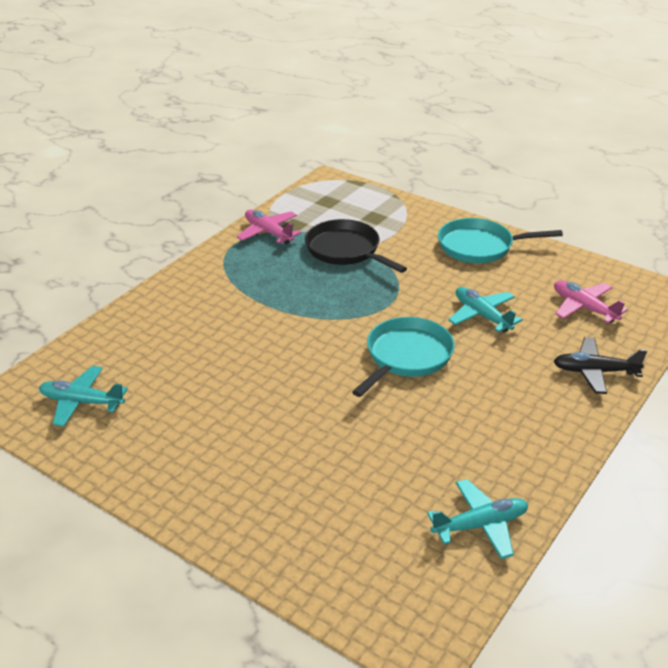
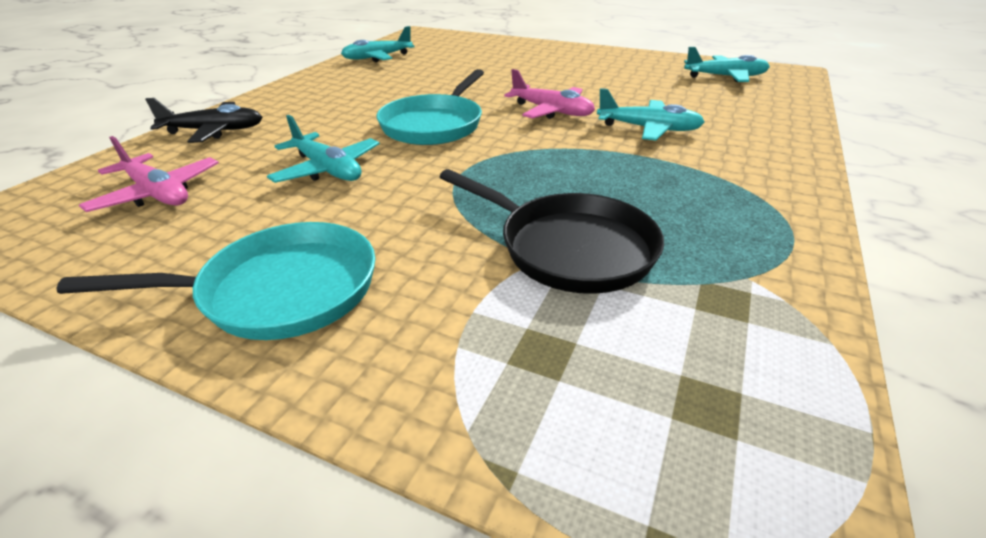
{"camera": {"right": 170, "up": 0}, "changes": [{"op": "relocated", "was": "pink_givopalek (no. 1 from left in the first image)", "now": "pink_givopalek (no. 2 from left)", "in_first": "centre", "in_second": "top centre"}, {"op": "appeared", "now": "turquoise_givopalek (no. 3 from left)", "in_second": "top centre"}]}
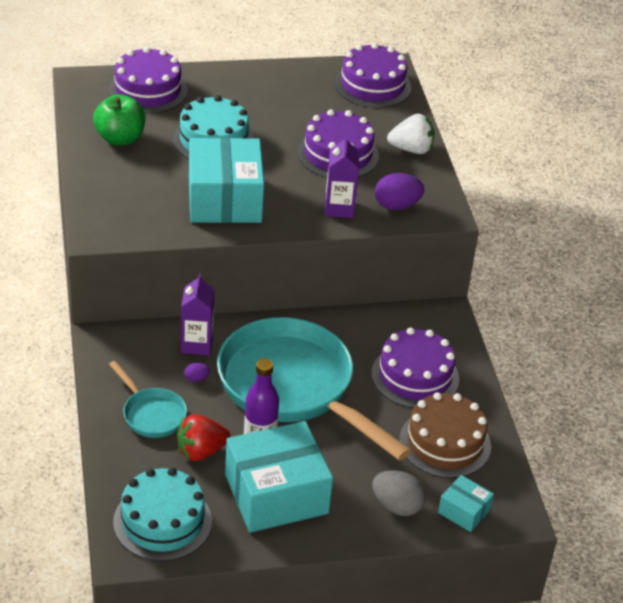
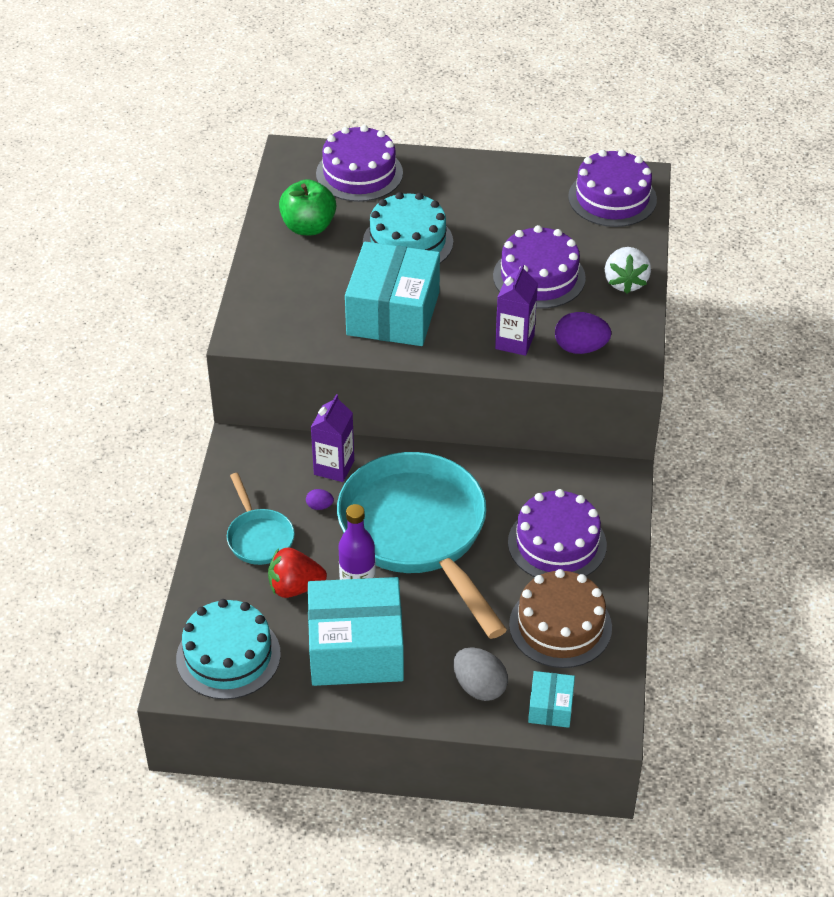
{"camera": {"right": 20, "up": 5}, "changes": [{"op": "spun", "was": "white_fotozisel", "in_first": "top centre", "in_second": "top right", "clockwise": 75}, {"op": "spun", "was": "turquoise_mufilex (no. 3 from left)", "in_first": "bottom right", "in_second": "bottom centre", "clockwise": 45}]}
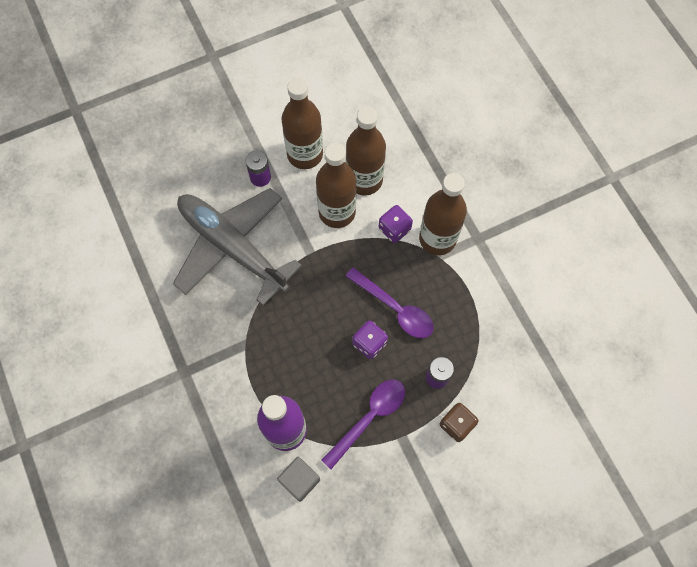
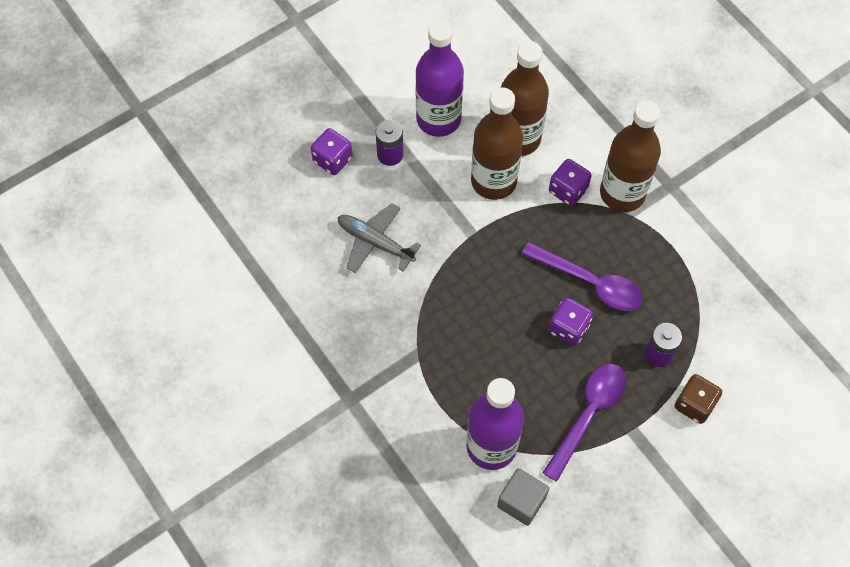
{"camera": {"right": -10, "up": -5}, "changes": [{"op": "colour", "was": "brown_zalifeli (no. 1 from left)", "now": "purple_zalifeli (no. 1 from left)", "in_first": "top centre", "in_second": "top centre"}, {"op": "size", "was": "grey_givopalek", "in_first": "centre", "in_second": "centre", "ratio": 0.49}, {"op": "appeared", "now": "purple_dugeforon (no. 1 from left)", "in_second": "top centre"}]}
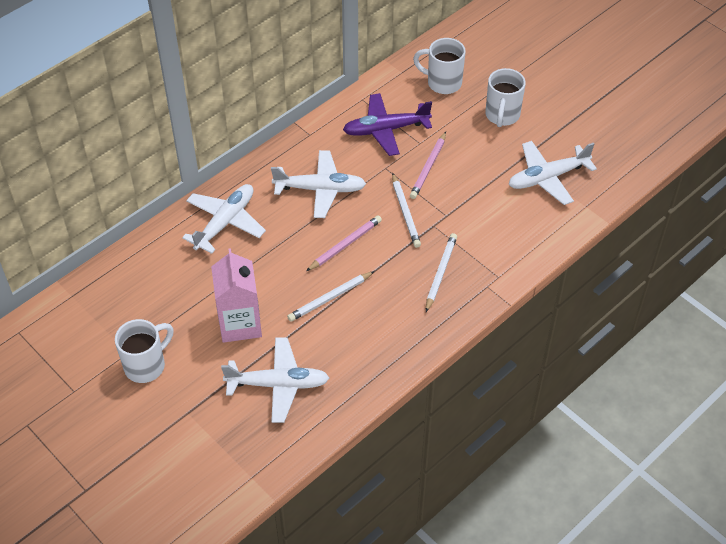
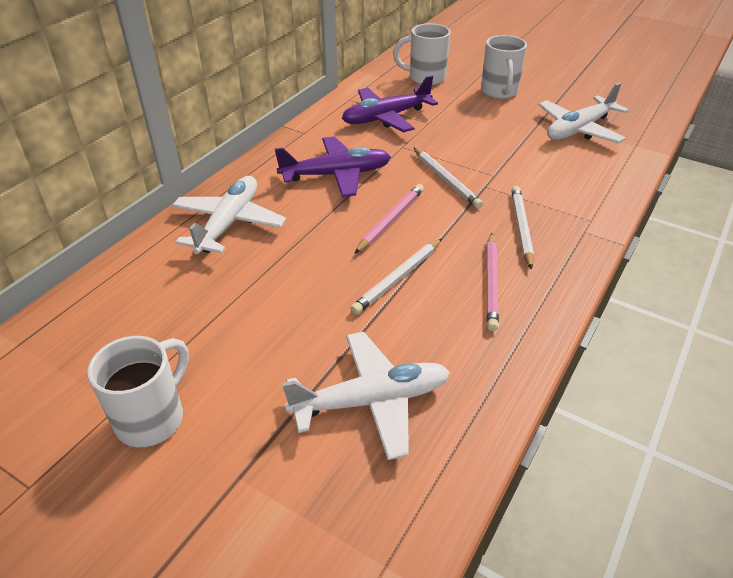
{"camera": {"right": -15, "up": -10}, "changes": [{"op": "relocated", "was": "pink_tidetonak (no. 2 from left)", "in_first": "top centre", "in_second": "middle right"}, {"op": "colour", "was": "white_givopalek (no. 3 from left)", "now": "purple_givopalek (no. 1 from left)", "in_first": "centre", "in_second": "top centre"}, {"op": "missing", "was": "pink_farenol", "in_first": "middle left"}]}
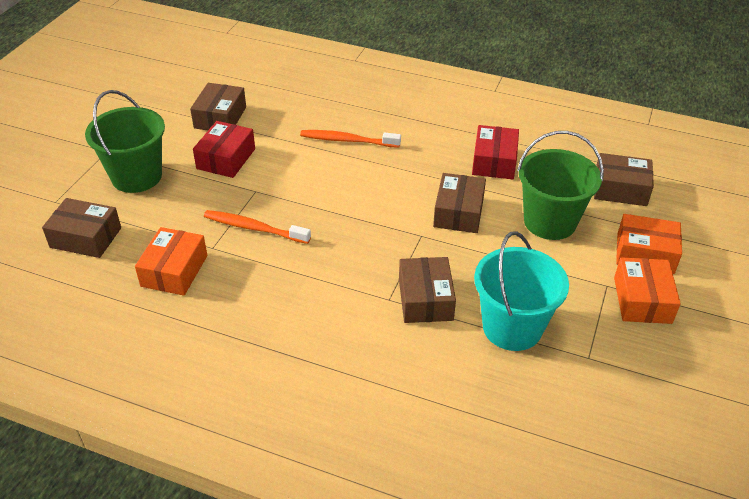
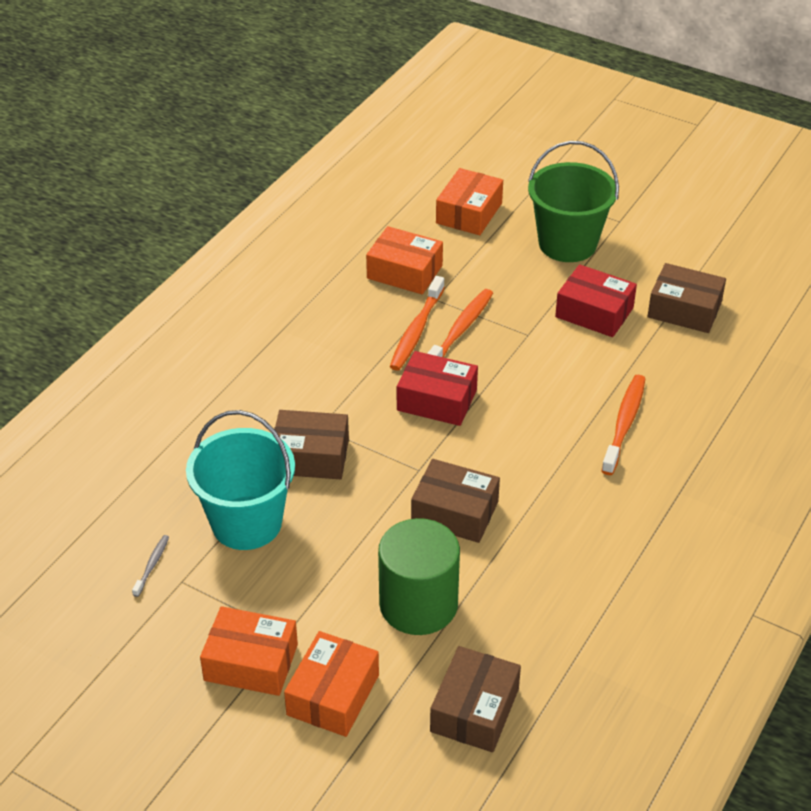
{"camera": {"right": 100, "up": 0}, "changes": [{"op": "relocated", "was": "red_mufilex (no. 2 from left in the first image)", "now": "red_mufilex (no. 1 from left)", "in_first": "top centre", "in_second": "centre"}, {"op": "exchanged", "was": "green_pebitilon (no. 2 from left)", "now": "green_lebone", "in_first": "middle right", "in_second": "bottom centre"}, {"op": "colour", "was": "brown_mufilex (no. 1 from left)", "now": "orange_mufilex (no. 4 from left)", "in_first": "middle left", "in_second": "top centre"}, {"op": "appeared", "now": "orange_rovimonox (no. 1 from left)", "in_second": "centre"}, {"op": "appeared", "now": "grey_rovimonox", "in_second": "bottom left"}]}
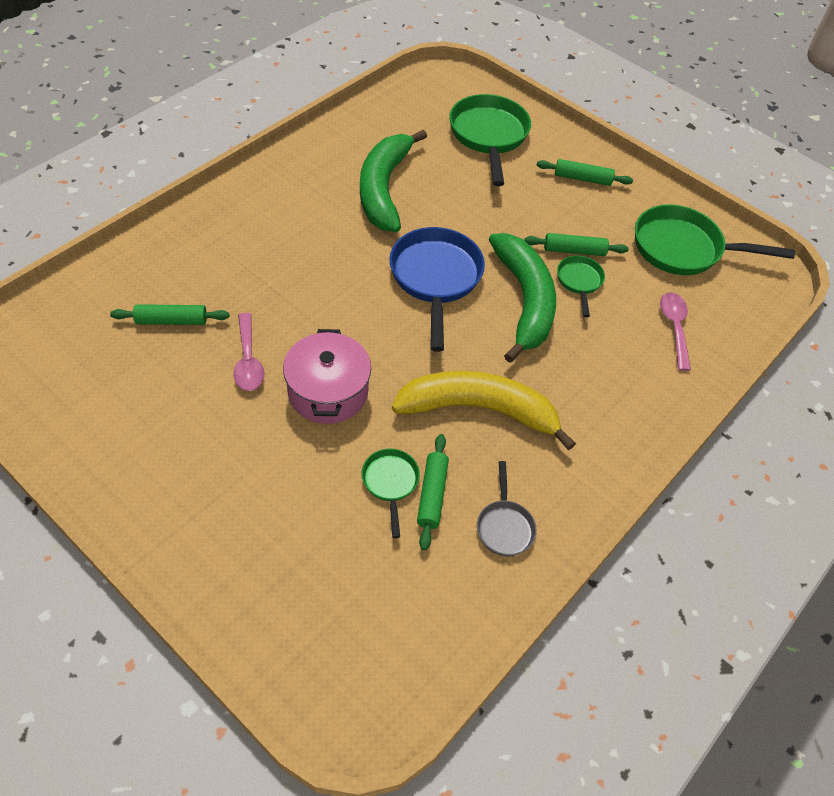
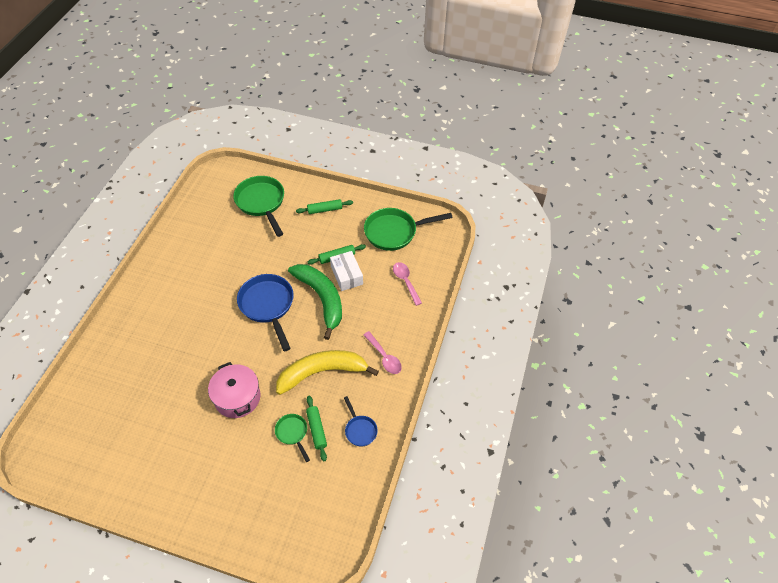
{"camera": {"right": -20, "up": 0}, "changes": [{"op": "missing", "was": "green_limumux (no. 1 from left)", "in_first": "top centre"}, {"op": "exchanged", "was": "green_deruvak (no. 3 from left)", "now": "white_mufilex", "in_first": "middle right", "in_second": "centre"}, {"op": "missing", "was": "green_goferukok (no. 1 from left)", "in_first": "middle left"}, {"op": "relocated", "was": "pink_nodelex (no. 1 from left)", "in_first": "middle left", "in_second": "centre"}, {"op": "colour", "was": "grey_deruvak", "now": "blue_deruvak (no. 2 from left)", "in_first": "centre", "in_second": "bottom centre"}]}
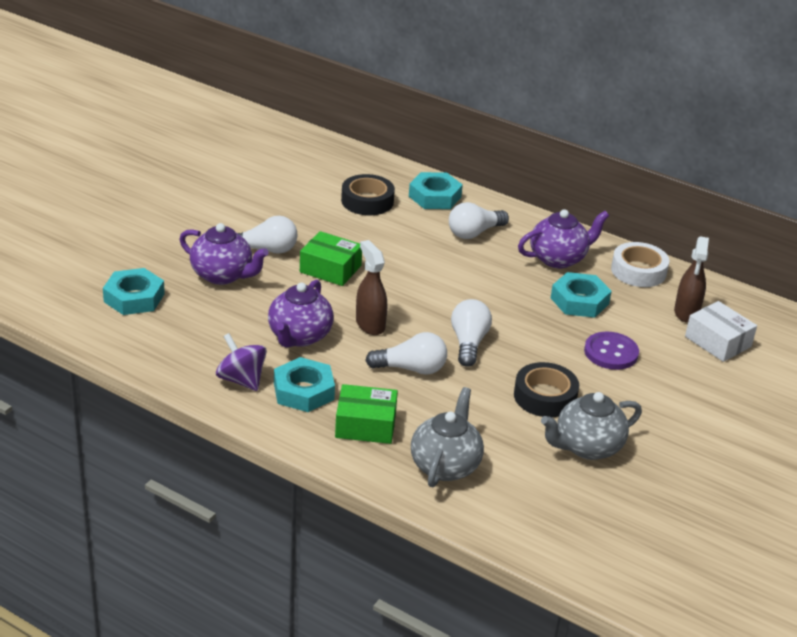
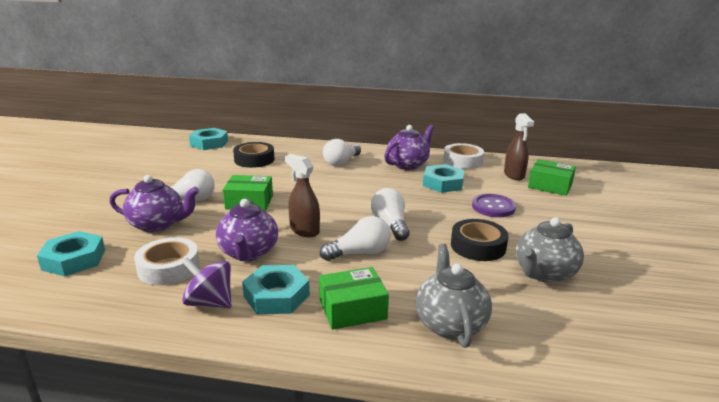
{"camera": {"right": -20, "up": -10}, "changes": [{"op": "relocated", "was": "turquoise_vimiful (no. 3 from left in the first image)", "now": "turquoise_vimiful (no. 2 from left)", "in_first": "top centre", "in_second": "middle left"}, {"op": "colour", "was": "white_mufilex", "now": "green_mufilex (no. 3 from left)", "in_first": "middle right", "in_second": "middle right"}, {"op": "appeared", "now": "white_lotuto (no. 1 from left)", "in_second": "middle left"}]}
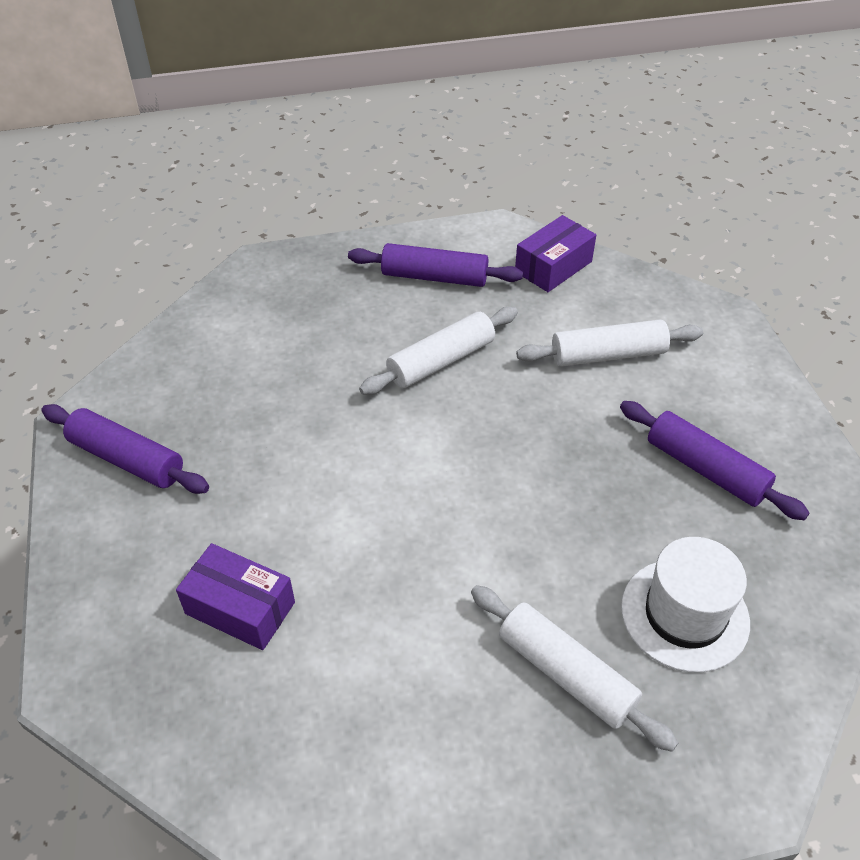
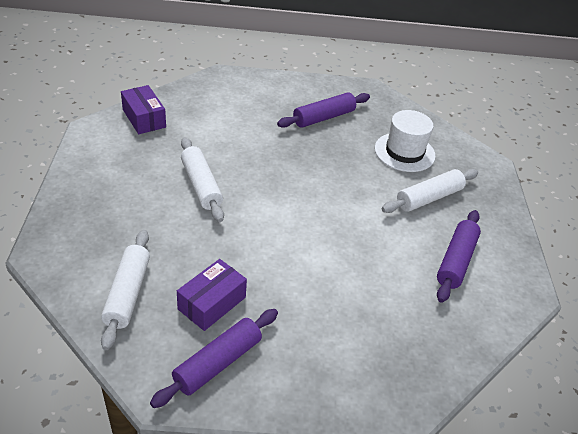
{"camera": {"right": -80, "up": -5}, "changes": [{"op": "relocated", "was": "purple_goferukok (no. 2 from left in the first image)", "now": "purple_goferukok (no. 3 from left)", "in_first": "top centre", "in_second": "middle right"}, {"op": "relocated", "was": "white_goferukok (no. 3 from left in the first image)", "now": "white_goferukok (no. 1 from left)", "in_first": "middle right", "in_second": "bottom left"}, {"op": "relocated", "was": "purple_mufilex (no. 1 from left in the first image)", "now": "purple_mufilex (no. 2 from left)", "in_first": "bottom left", "in_second": "bottom centre"}]}
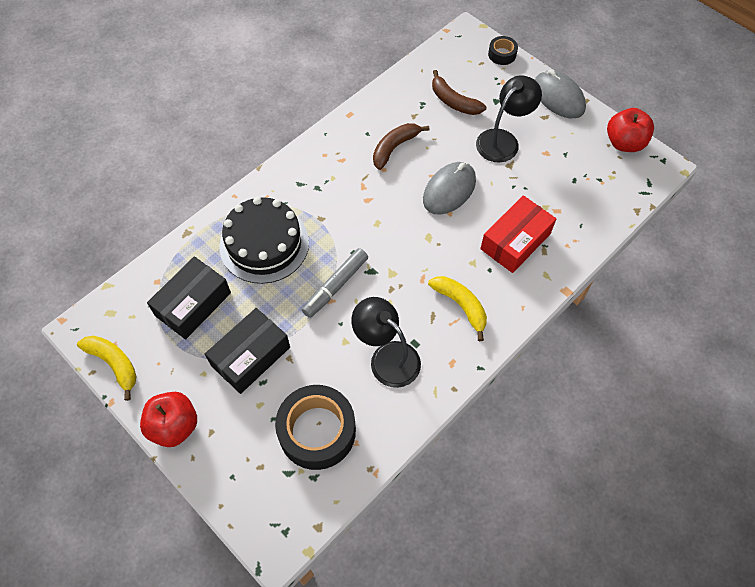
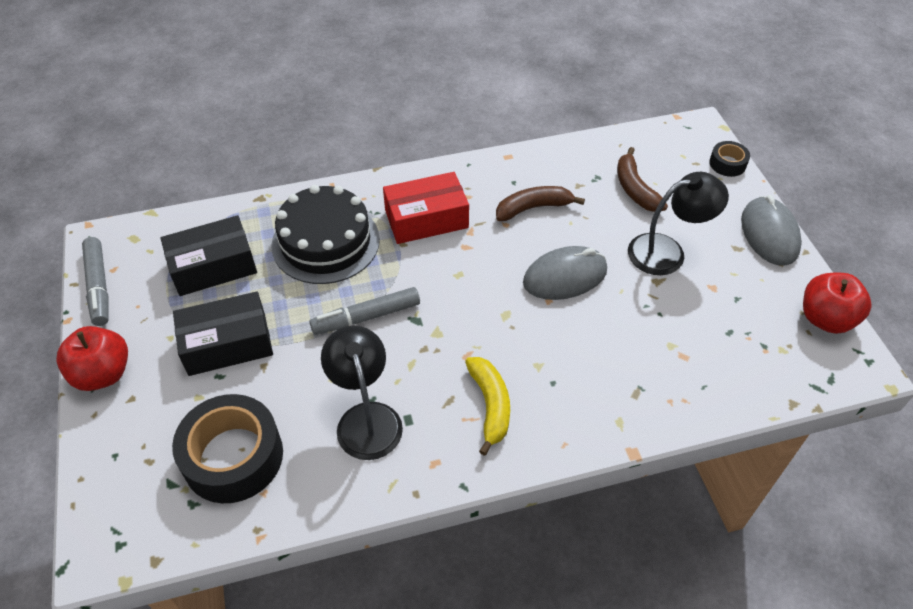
{"camera": {"right": 30, "up": -10}, "changes": [{"op": "relocated", "was": "red_mufilex", "in_first": "middle right", "in_second": "centre"}, {"op": "exchanged", "was": "yellow_limumux (no. 1 from left)", "now": "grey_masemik (no. 1 from left)", "in_first": "middle left", "in_second": "middle left"}]}
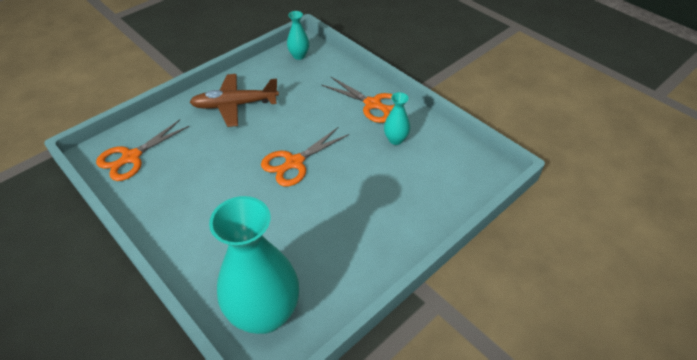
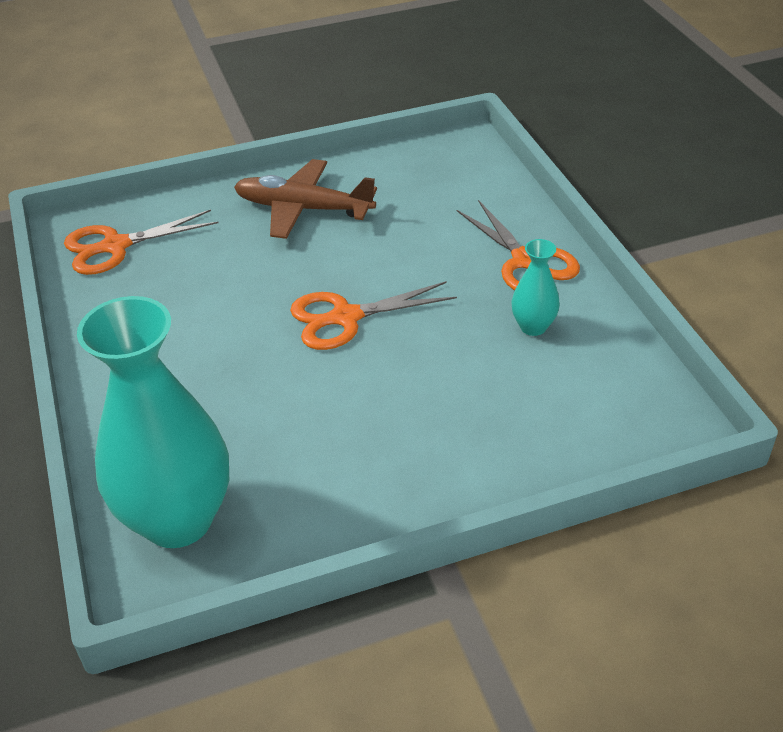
{"camera": {"right": 25, "up": -5}, "changes": [{"op": "missing", "was": "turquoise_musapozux (no. 2 from left)", "in_first": "top centre"}]}
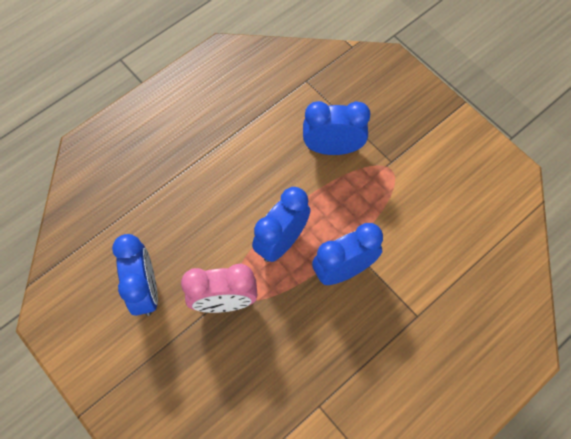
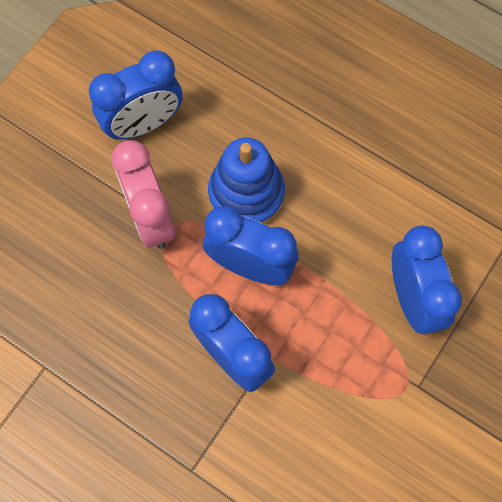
{"camera": {"right": 75, "up": 5}, "changes": [{"op": "appeared", "now": "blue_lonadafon", "in_second": "centre"}]}
